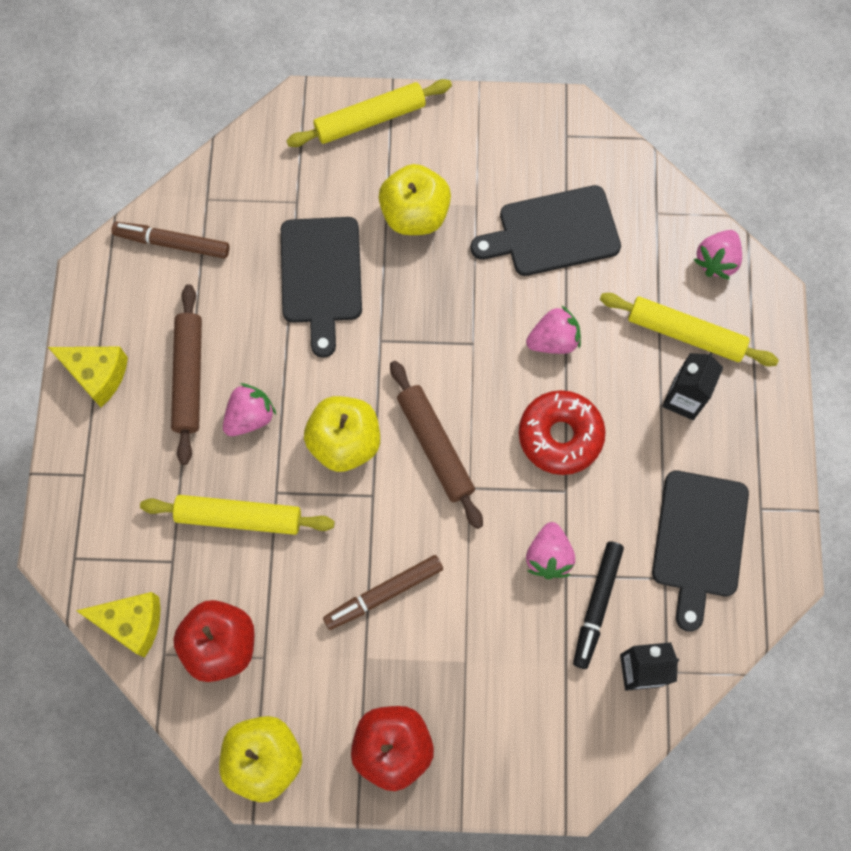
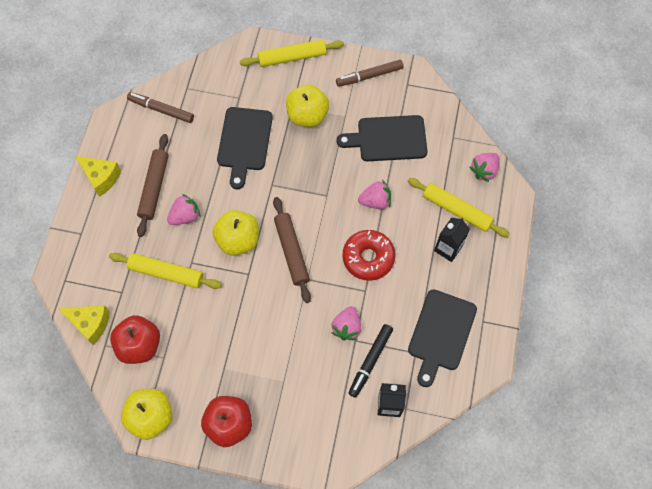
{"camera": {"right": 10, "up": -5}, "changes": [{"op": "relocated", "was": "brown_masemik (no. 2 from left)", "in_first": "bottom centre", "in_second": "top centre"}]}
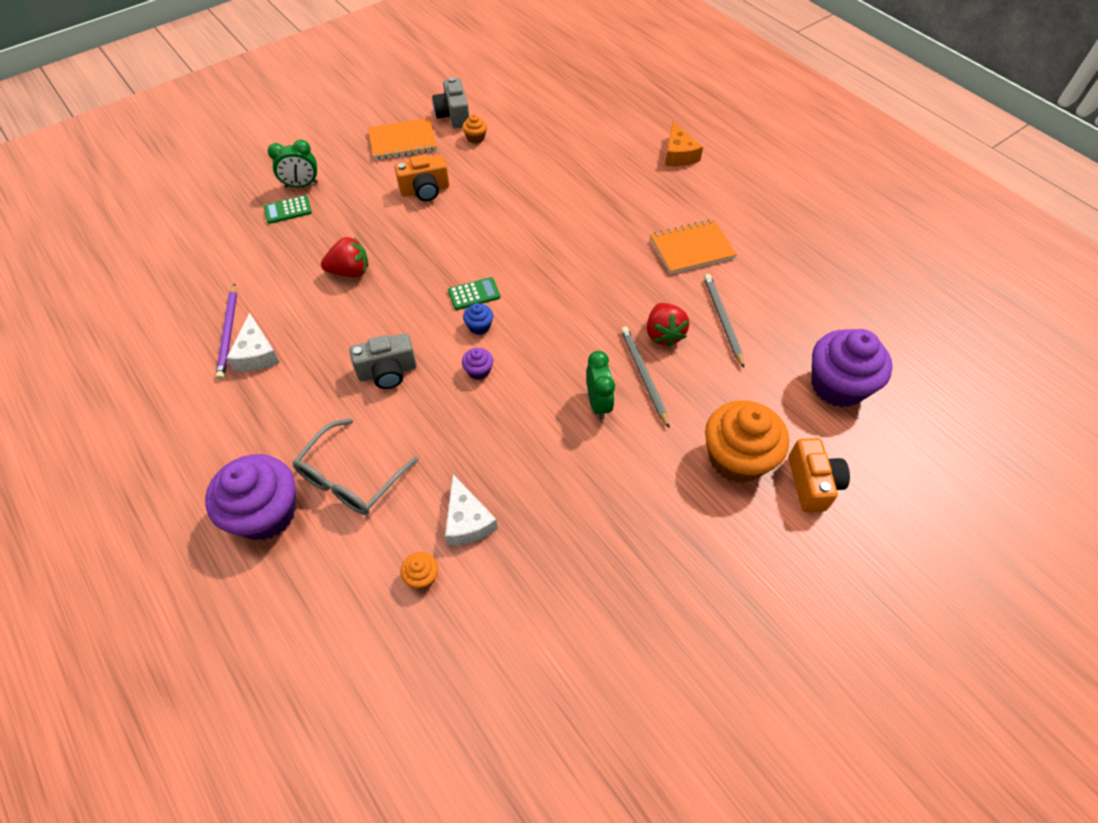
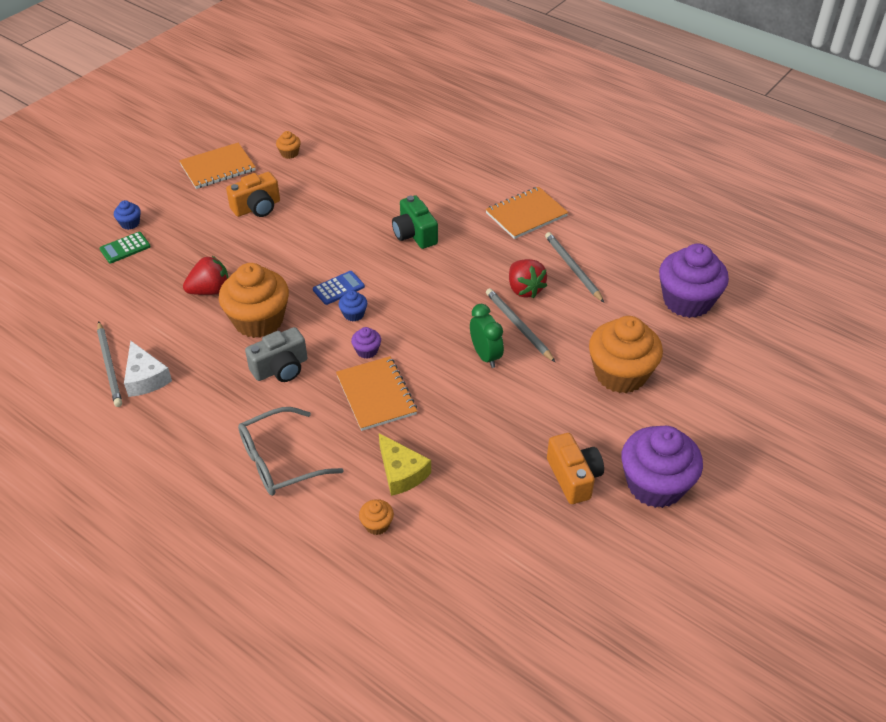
{"camera": {"right": -15, "up": -10}, "changes": [{"op": "missing", "was": "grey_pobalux (no. 2 from left)", "in_first": "top centre"}, {"op": "missing", "was": "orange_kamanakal", "in_first": "top centre"}, {"op": "exchanged", "was": "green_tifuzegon (no. 1 from left)", "now": "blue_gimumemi (no. 1 from left)", "in_first": "top left", "in_second": "top left"}, {"op": "colour", "was": "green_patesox (no. 2 from left)", "now": "blue_patesox", "in_first": "centre", "in_second": "centre"}, {"op": "colour", "was": "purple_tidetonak", "now": "grey_tidetonak (no. 1 from left)", "in_first": "middle left", "in_second": "middle left"}, {"op": "spun", "was": "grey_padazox", "in_first": "middle left", "in_second": "middle left", "clockwise": 45}, {"op": "relocated", "was": "orange_pobalux (no. 2 from left)", "in_first": "middle right", "in_second": "centre"}, {"op": "relocated", "was": "purple_gimumemi (no. 1 from left in the first image)", "now": "purple_gimumemi (no. 2 from left)", "in_first": "middle left", "in_second": "middle right"}, {"op": "colour", "was": "white_kamanakal (no. 2 from left)", "now": "yellow_kamanakal", "in_first": "centre", "in_second": "centre"}, {"op": "appeared", "now": "green_pobalux", "in_second": "top centre"}, {"op": "appeared", "now": "orange_gimumemi (no. 1 from left)", "in_second": "middle left"}, {"op": "appeared", "now": "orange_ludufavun (no. 2 from left)", "in_second": "centre"}]}
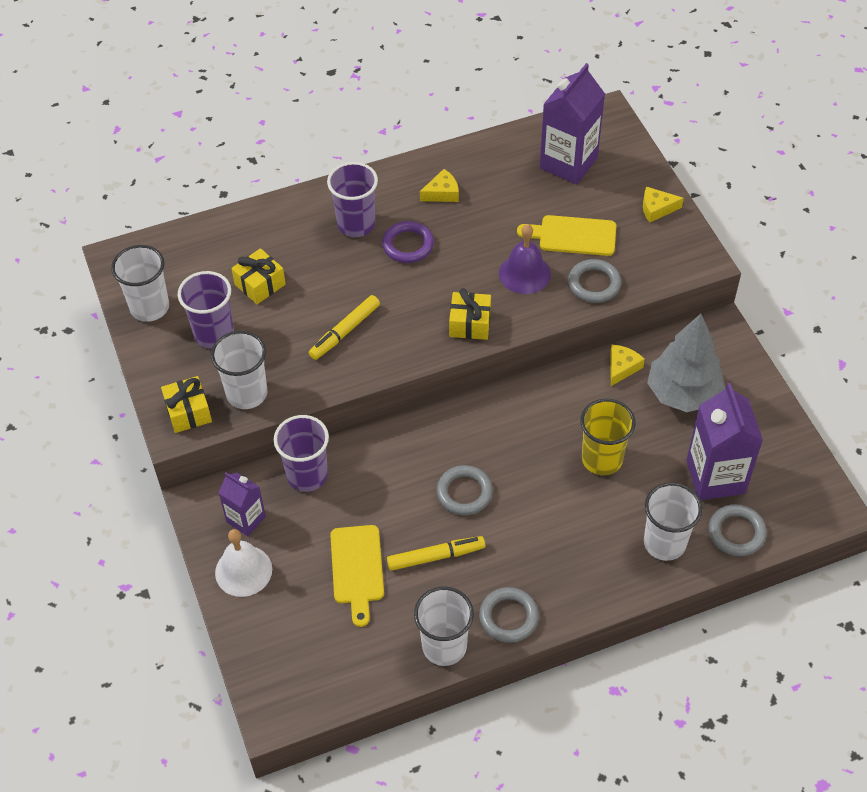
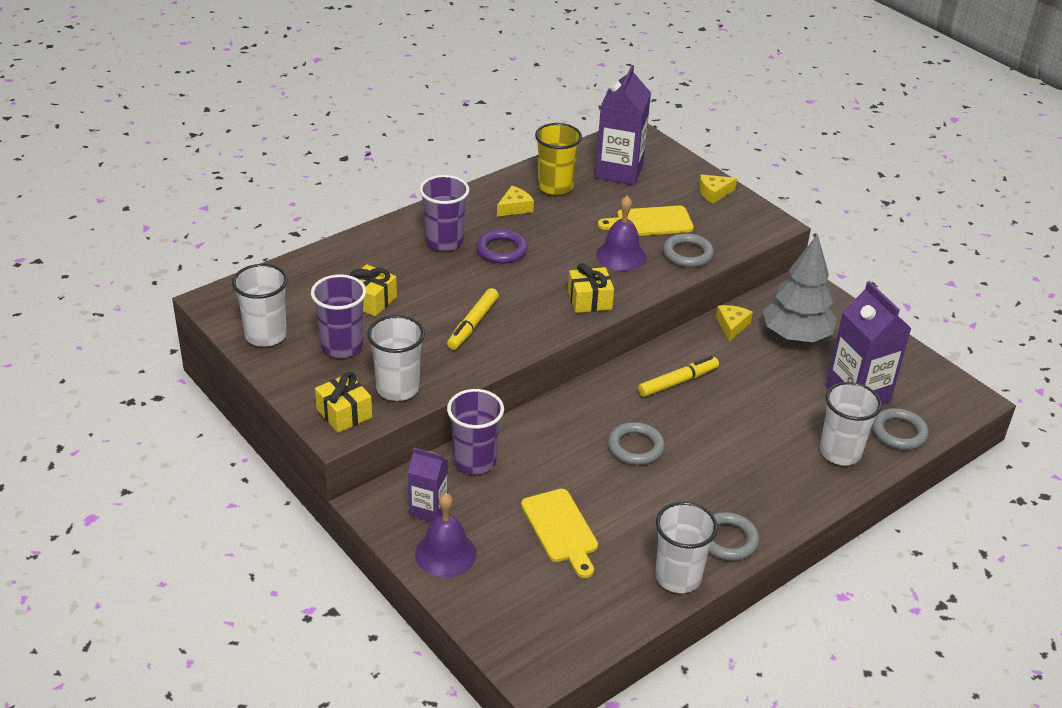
{"camera": {"right": -20, "up": -15}, "changes": [{"op": "relocated", "was": "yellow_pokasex", "in_first": "middle right", "in_second": "top centre"}, {"op": "colour", "was": "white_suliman", "now": "purple_suliman (no. 1 from left)", "in_first": "bottom left", "in_second": "bottom centre"}, {"op": "relocated", "was": "yellow_masemik (no. 2 from left)", "in_first": "bottom centre", "in_second": "centre"}]}
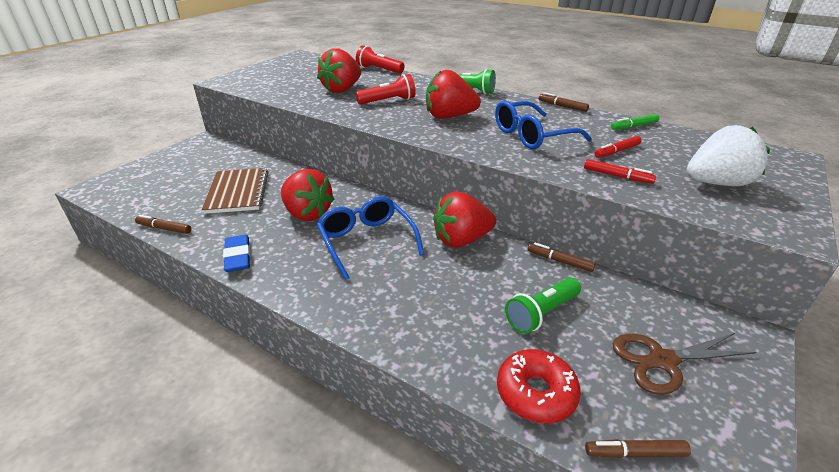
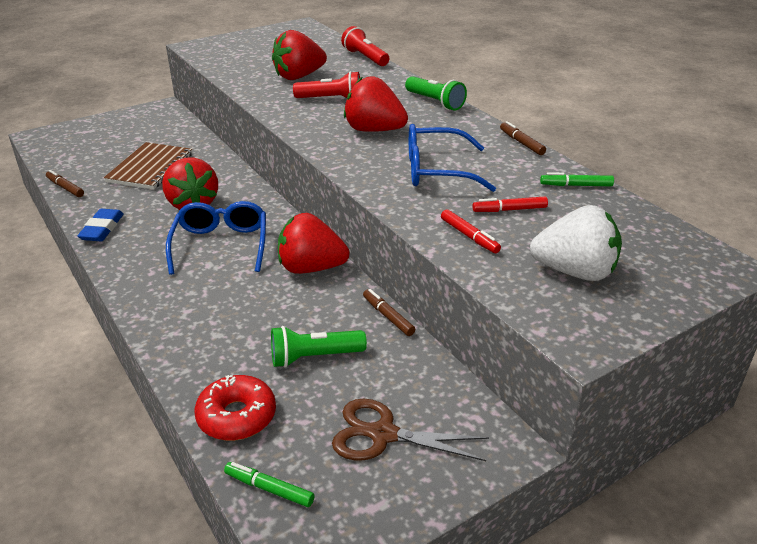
{"camera": {"right": 25, "up": 0}, "changes": [{"op": "colour", "was": "brown_masemik (no. 4 from left)", "now": "green_masemik (no. 1 from left)", "in_first": "bottom right", "in_second": "bottom centre"}]}
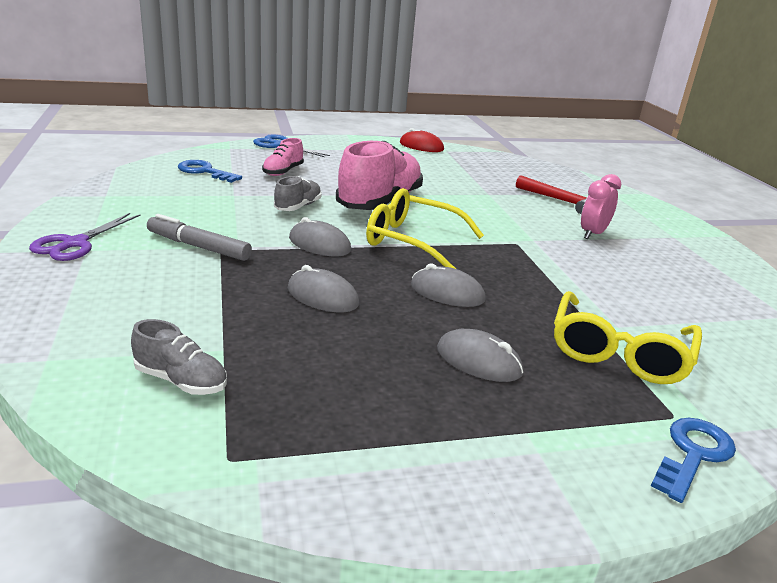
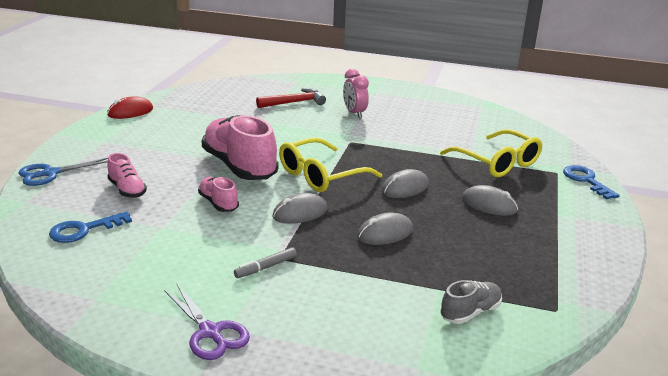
{"camera": {"right": -60, "up": 0}, "changes": [{"op": "colour", "was": "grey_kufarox (no. 2 from left)", "now": "pink_kufarox (no. 2 from left)", "in_first": "top centre", "in_second": "middle left"}, {"op": "size", "was": "grey_masemik", "in_first": "middle left", "in_second": "bottom centre", "ratio": 0.64}, {"op": "spun", "was": "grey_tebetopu (no. 4 from left)", "in_first": "centre", "in_second": "middle right", "clockwise": 60}]}
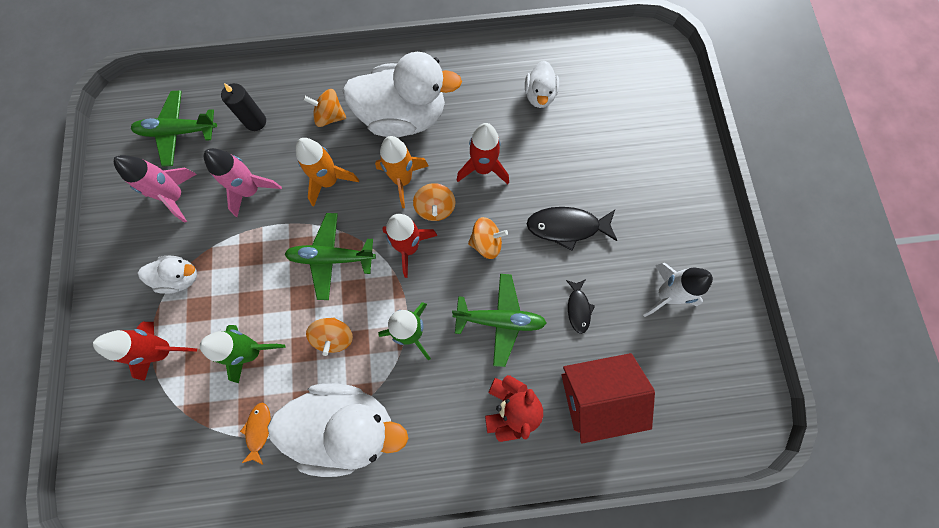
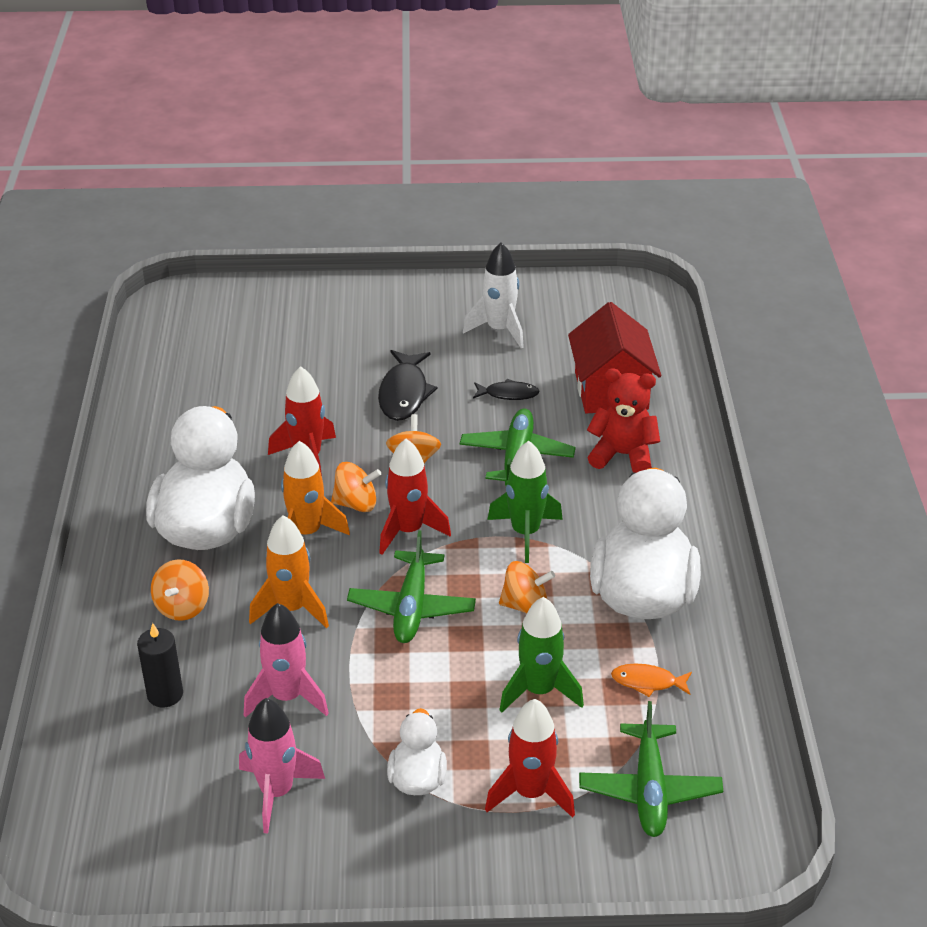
{"camera": {"right": -85, "up": -35}, "changes": [{"op": "missing", "was": "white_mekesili (no. 4 from left)", "in_first": "top centre"}, {"op": "relocated", "was": "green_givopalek (no. 1 from left in the first image)", "now": "green_givopalek (no. 3 from left)", "in_first": "top left", "in_second": "bottom right"}]}
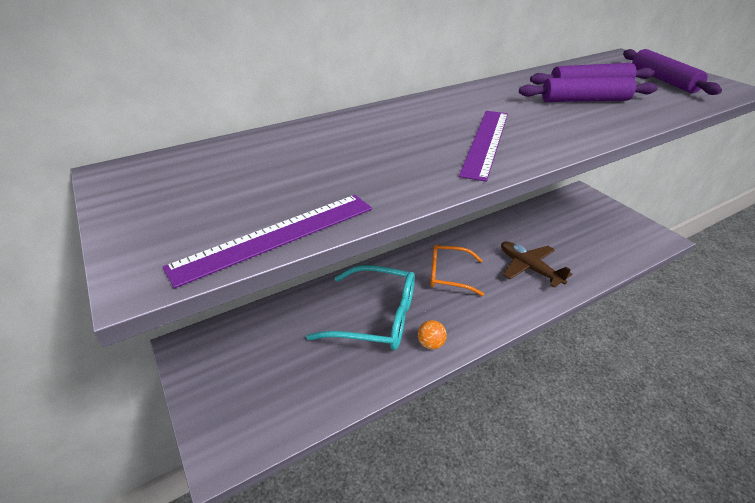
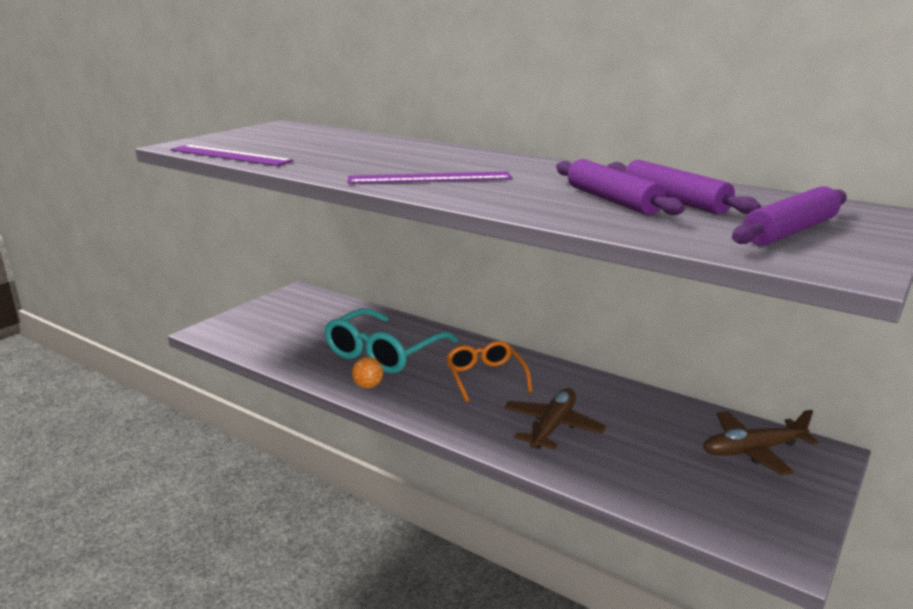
{"camera": {"right": 65, "up": -15}, "changes": [{"op": "spun", "was": "turquoise_padazox", "in_first": "centre", "in_second": "centre", "clockwise": 45}, {"op": "appeared", "now": "brown_givopalek (no. 2 from left)", "in_second": "bottom right"}]}
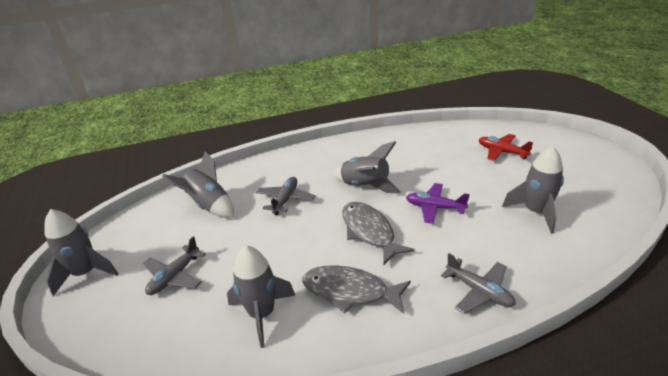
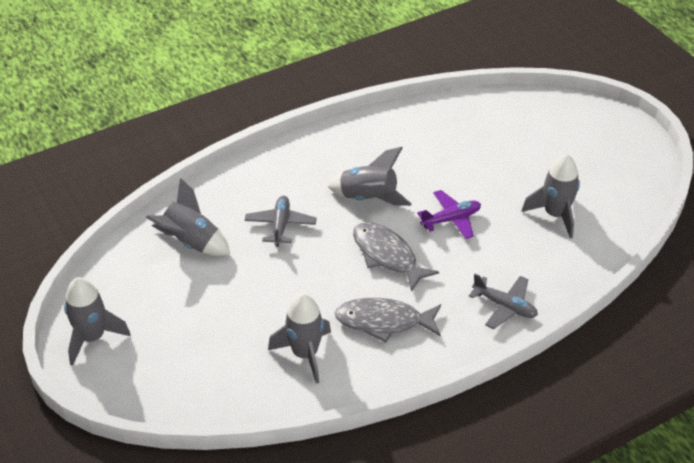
{"camera": {"right": -15, "up": 10}, "changes": [{"op": "missing", "was": "red_givopalek", "in_first": "middle right"}, {"op": "spun", "was": "purple_givopalek", "in_first": "centre", "in_second": "centre", "clockwise": 150}, {"op": "missing", "was": "grey_givopalek (no. 1 from left)", "in_first": "bottom left"}]}
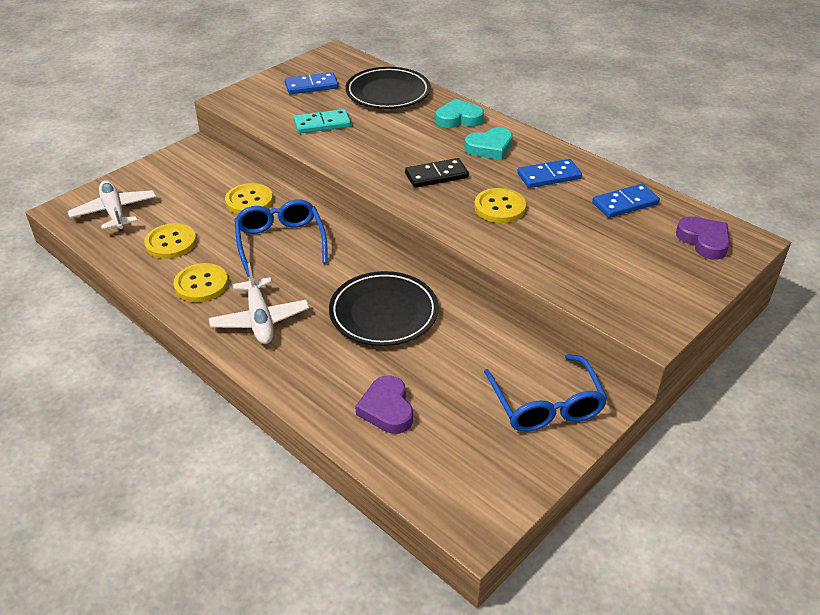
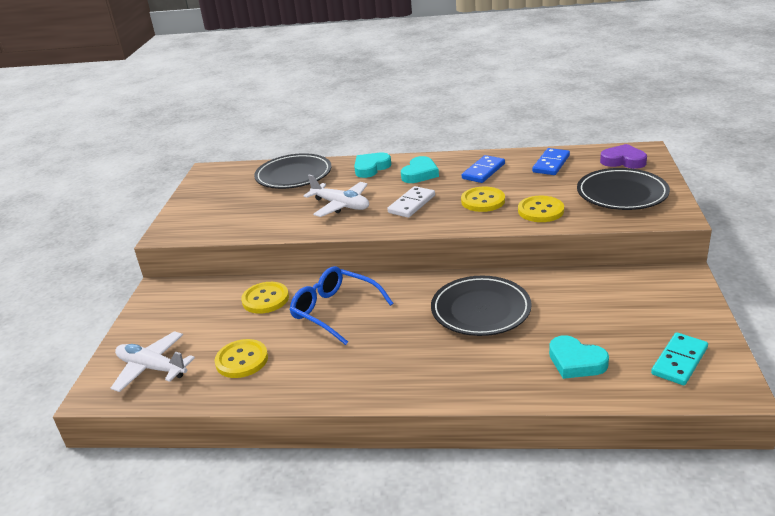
{"camera": {"right": -35, "up": -10}, "changes": [{"op": "missing", "was": "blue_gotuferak (no. 1 from left)", "in_first": "top centre"}, {"op": "relocated", "was": "turquoise_gotuferak", "in_first": "top centre", "in_second": "bottom right"}, {"op": "colour", "was": "black_gotuferak", "now": "white_gotuferak", "in_first": "top centre", "in_second": "centre"}, {"op": "relocated", "was": "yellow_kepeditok (no. 2 from left in the first image)", "now": "yellow_kepeditok (no. 4 from left)", "in_first": "middle left", "in_second": "middle right"}, {"op": "relocated", "was": "white_givopalek (no. 2 from left)", "in_first": "middle left", "in_second": "centre"}, {"op": "missing", "was": "blue_padazox (no. 2 from left)", "in_first": "centre"}, {"op": "colour", "was": "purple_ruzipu (no. 1 from left)", "now": "turquoise_ruzipu (no. 3 from left)", "in_first": "centre", "in_second": "bottom right"}, {"op": "appeared", "now": "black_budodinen (no. 3 from left)", "in_second": "middle right"}]}
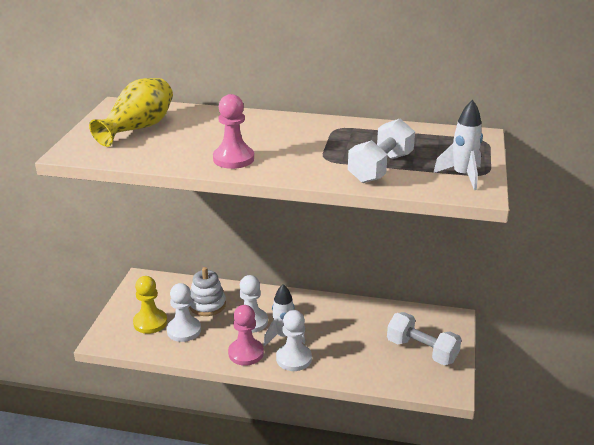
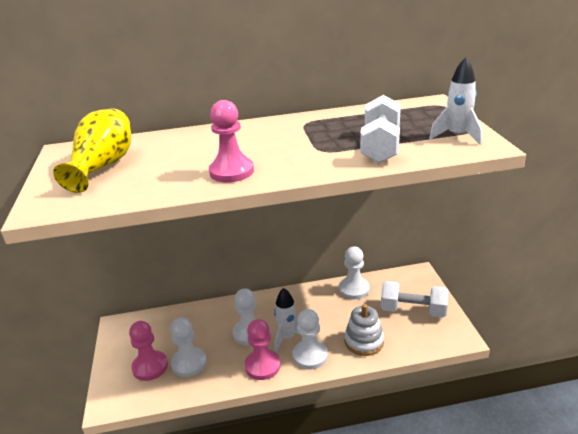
{"camera": {"right": -20, "up": 0}, "changes": [{"op": "relocated", "was": "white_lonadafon", "in_first": "centre", "in_second": "bottom centre"}, {"op": "colour", "was": "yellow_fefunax", "now": "pink_fefunax (no. 1 from left)", "in_first": "bottom left", "in_second": "bottom left"}, {"op": "appeared", "now": "white_fefunax (no. 4 from left)", "in_second": "centre"}]}
